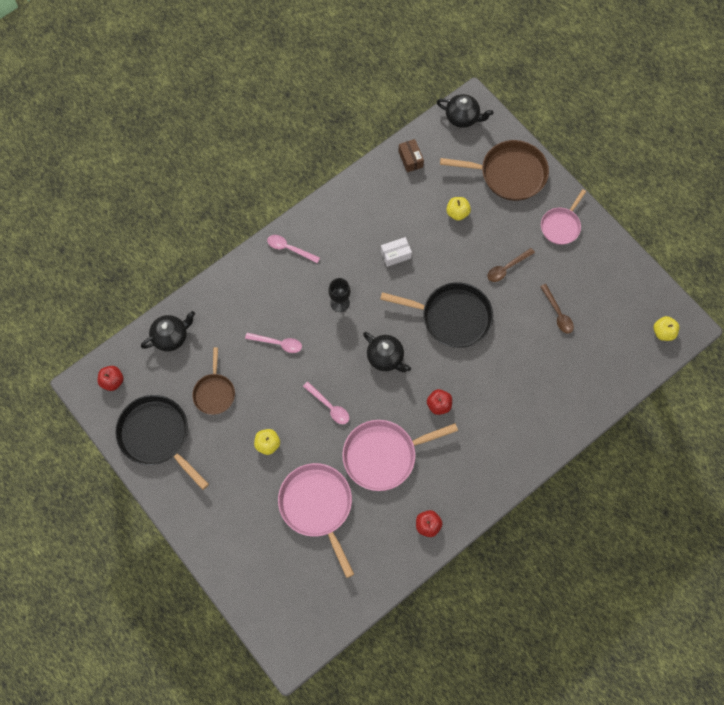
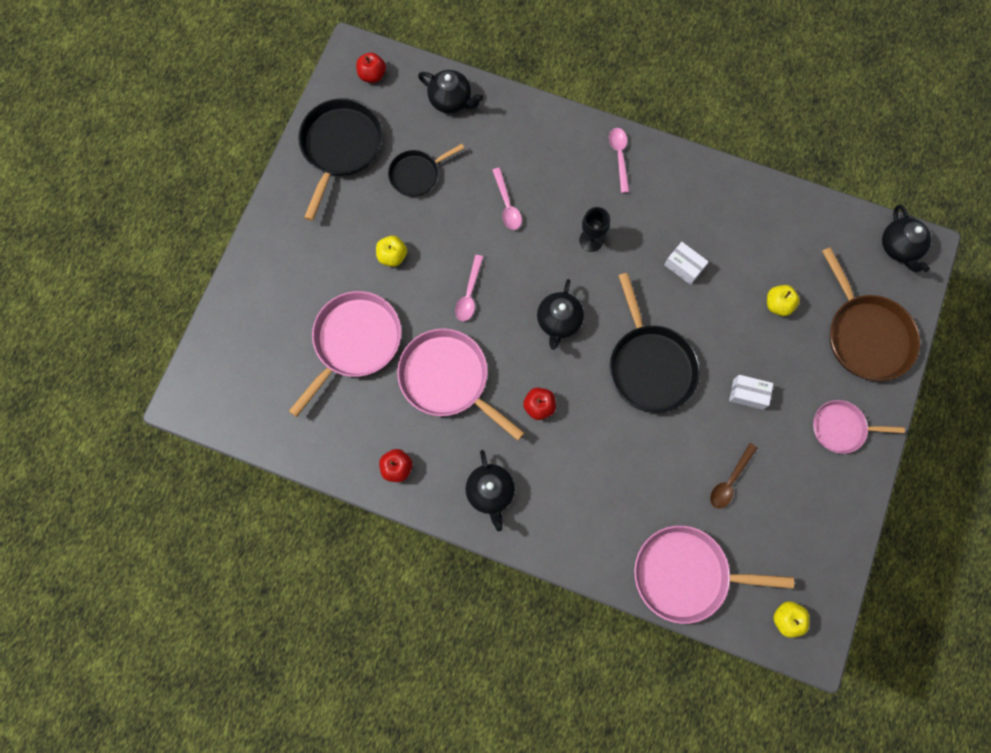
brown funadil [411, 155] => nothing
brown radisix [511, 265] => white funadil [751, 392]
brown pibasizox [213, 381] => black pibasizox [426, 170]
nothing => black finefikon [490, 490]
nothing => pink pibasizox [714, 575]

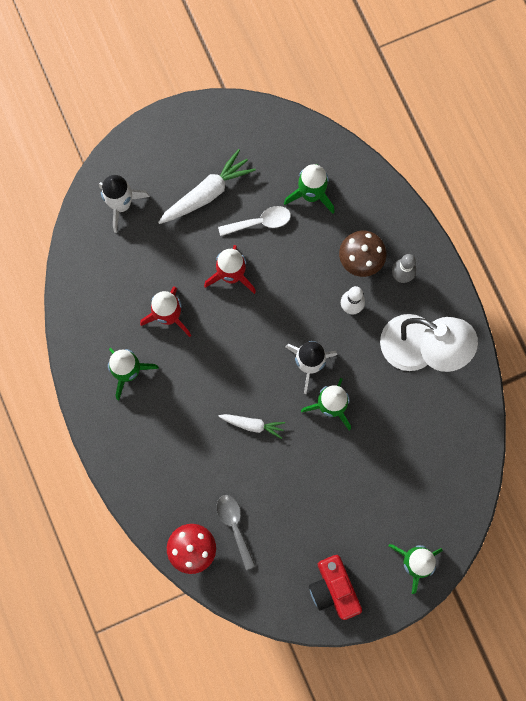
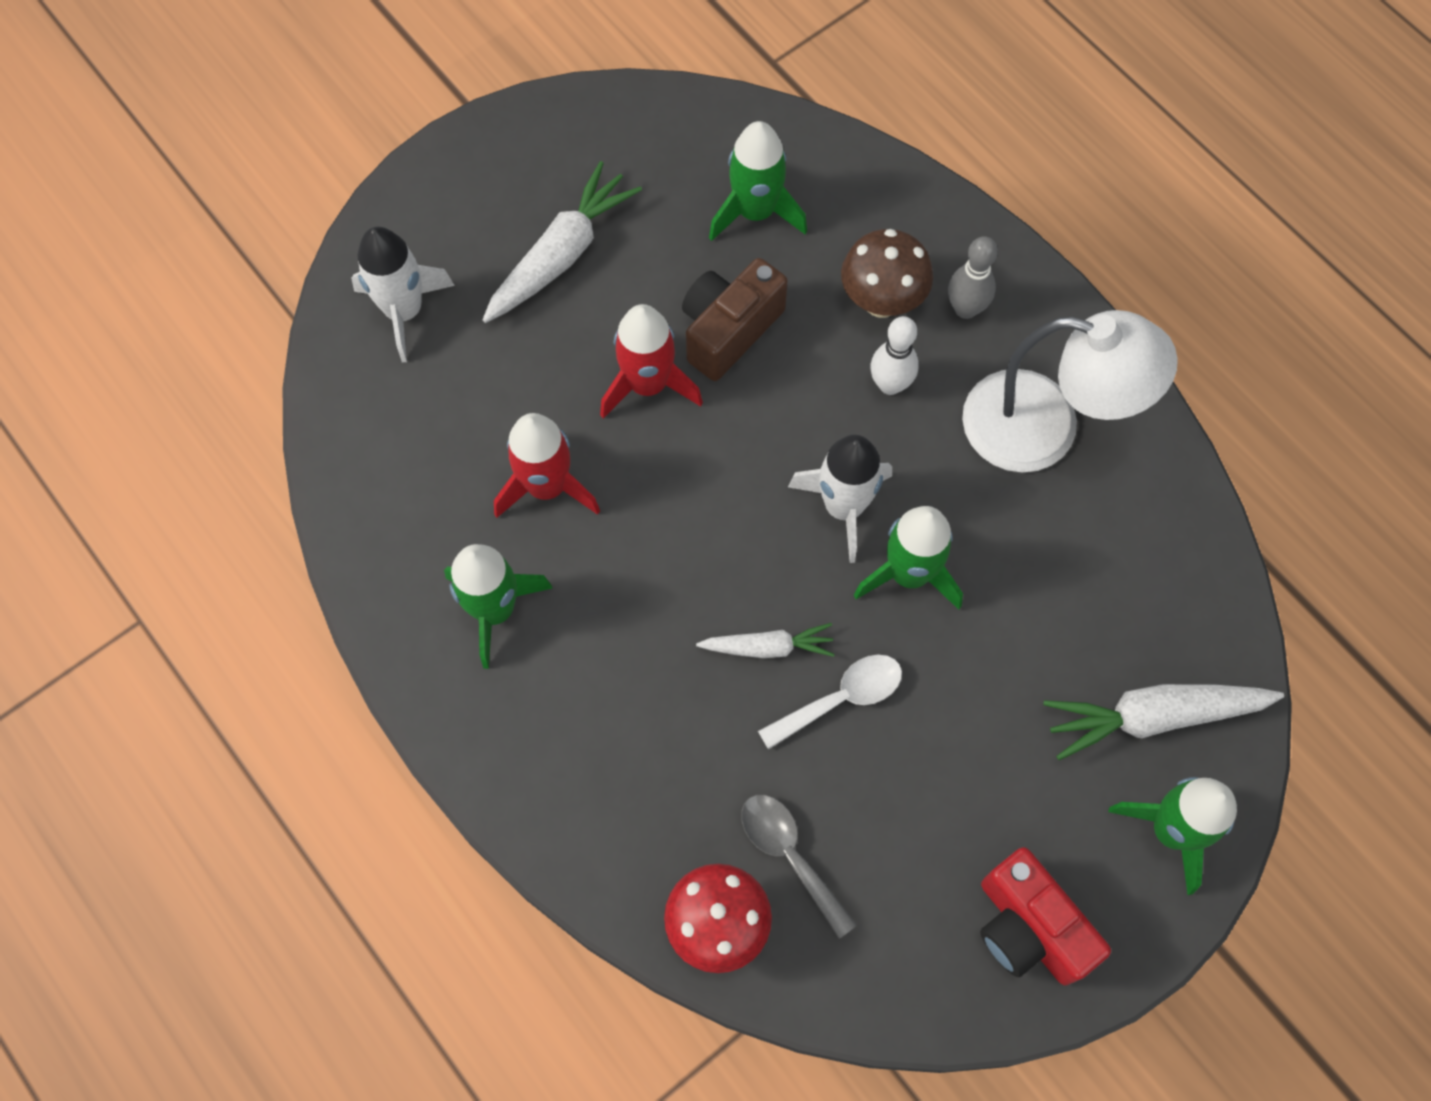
white radisix [254, 221] => white radisix [830, 702], relocated
nothing => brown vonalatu [735, 319]
nothing => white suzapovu [1163, 722]

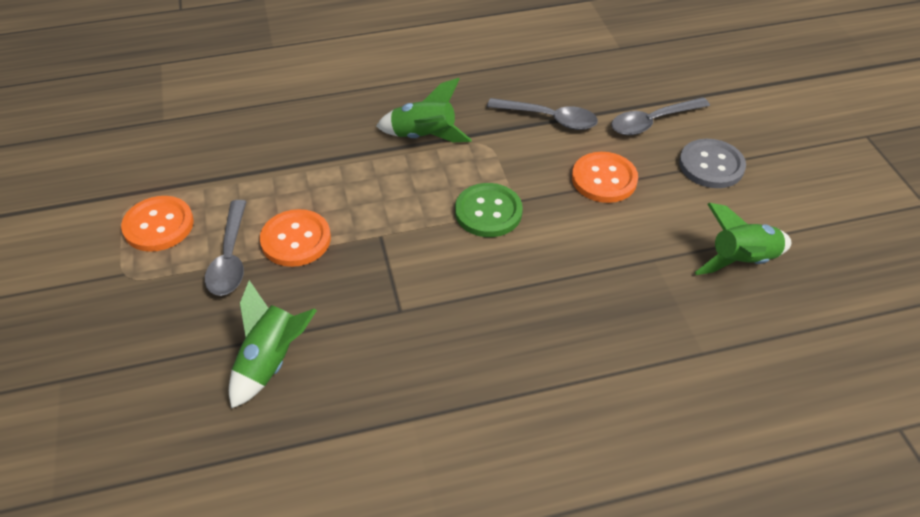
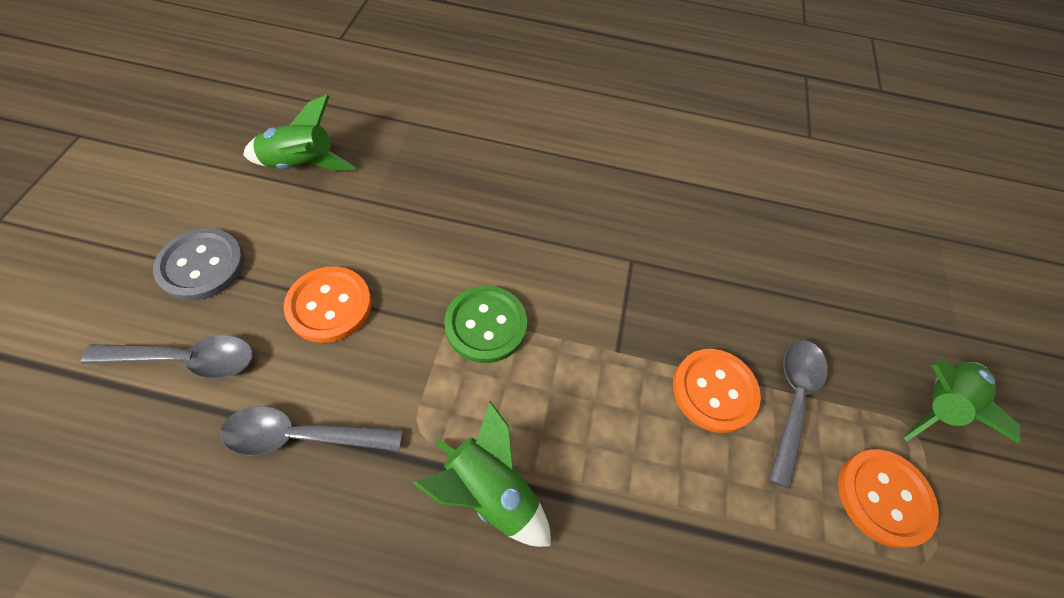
grey radisix [542, 114] => grey radisix [311, 431], 45 degrees counterclockwise
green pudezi [273, 344] => green pudezi [962, 401], relocated

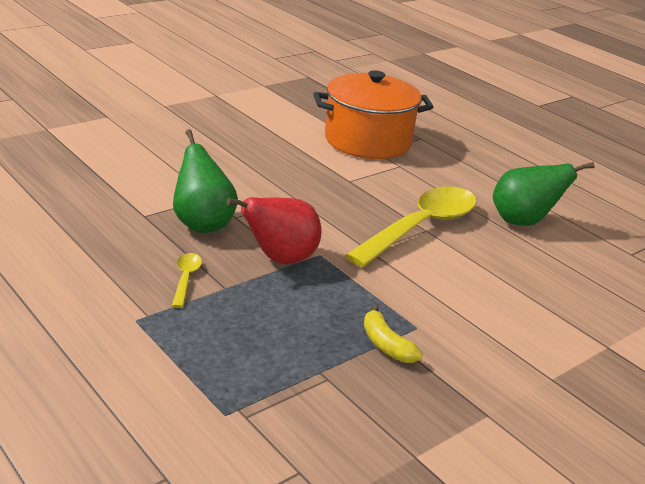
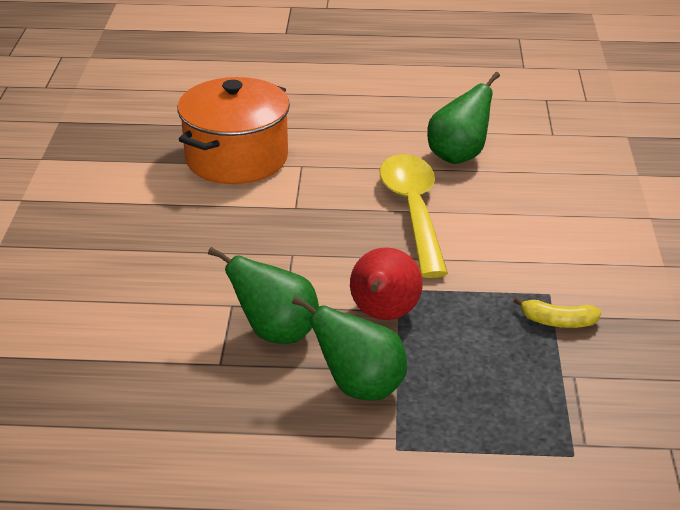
yellow radisix [187, 280] => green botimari [349, 348]

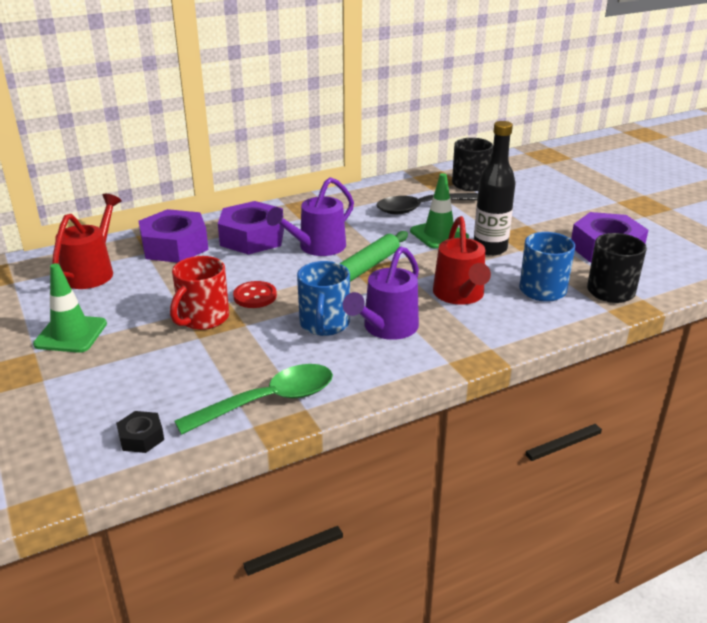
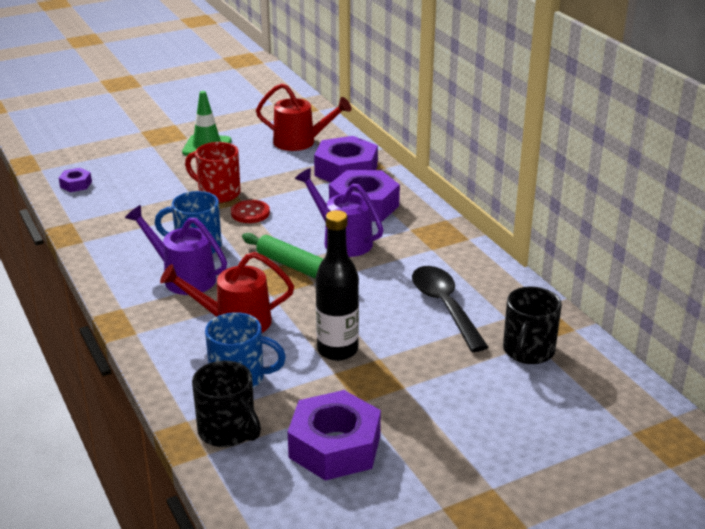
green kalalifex [439, 210] => nothing
green radisix [254, 399] => nothing
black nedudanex [140, 432] => purple nedudanex [75, 180]

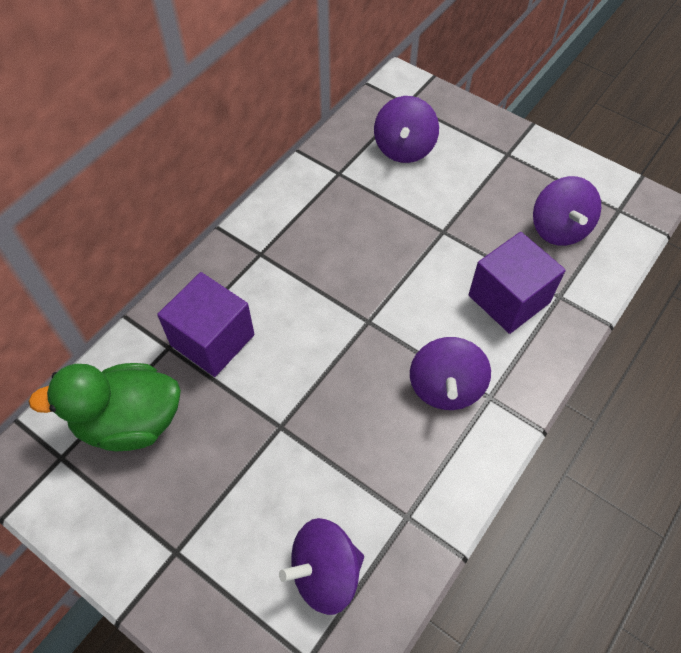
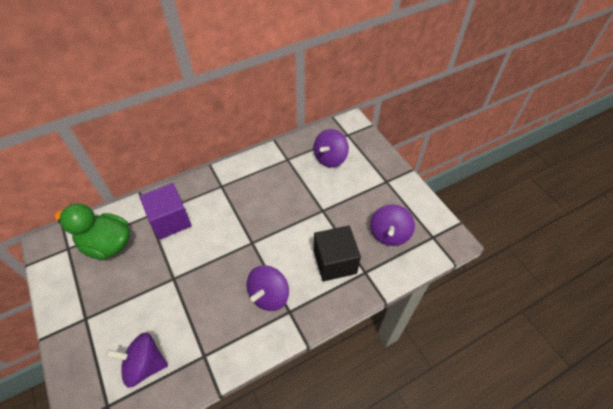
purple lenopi [517, 283] => black lenopi [337, 253]

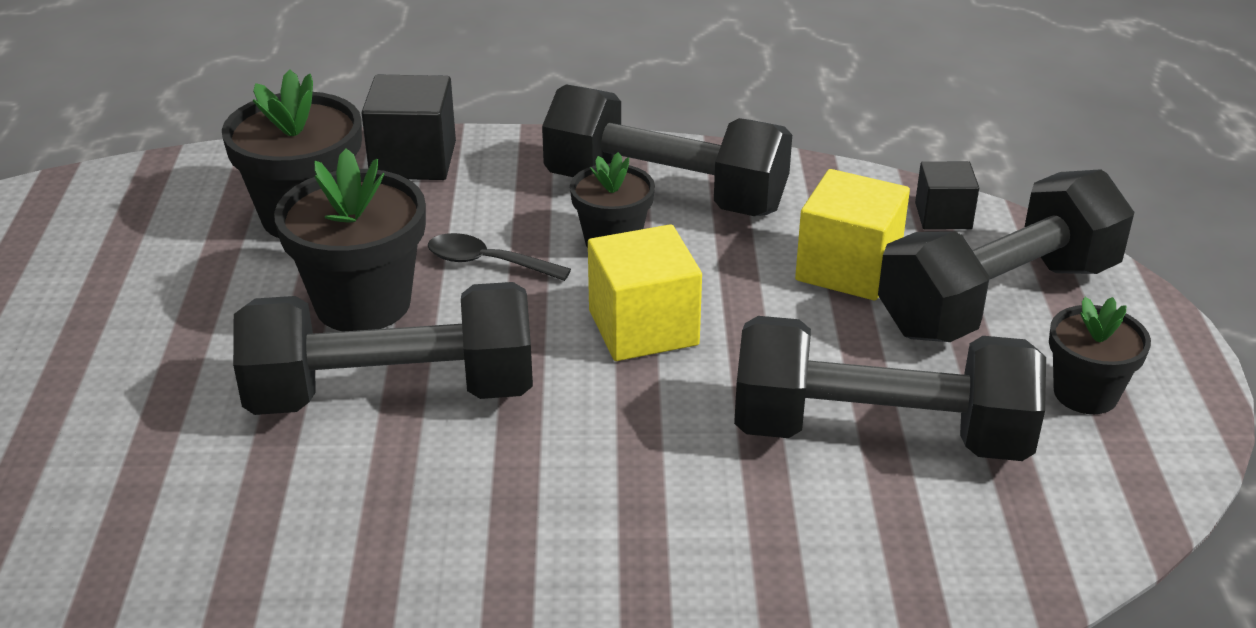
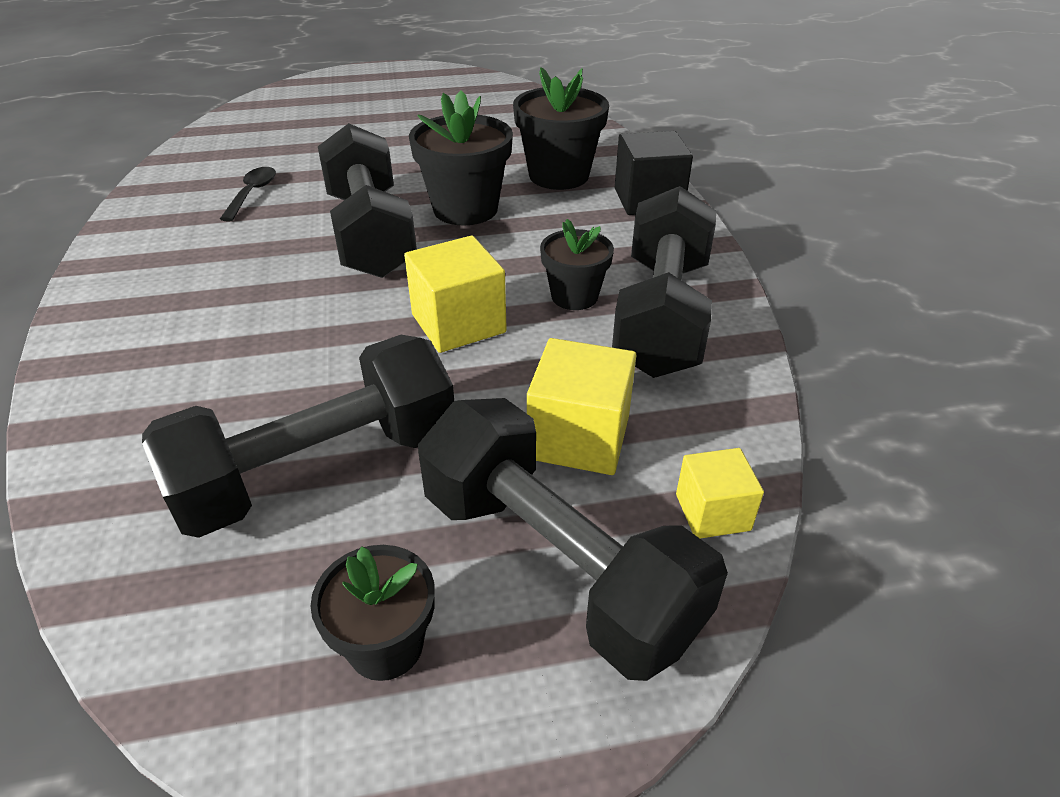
black lenopi [947, 195] => yellow lenopi [720, 493]
black radisix [499, 257] => black radisix [248, 194], relocated
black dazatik [890, 388] => black dazatik [298, 436], 60 degrees clockwise

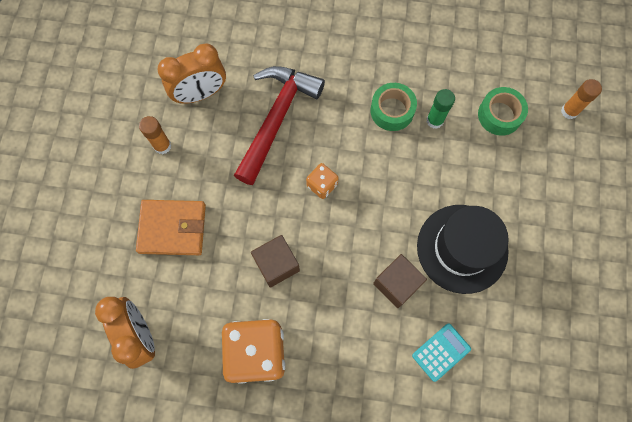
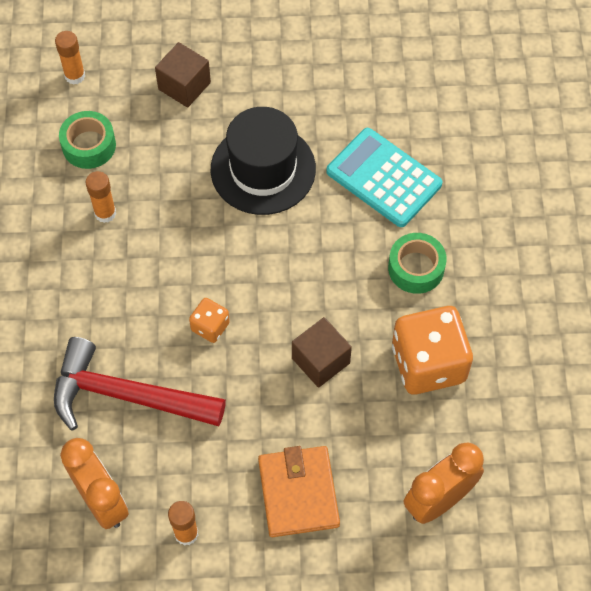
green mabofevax [393, 107] => green mabofevax [417, 263], relocated
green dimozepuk [441, 109] => orange dimozepuk [101, 197]
brown lenopi [400, 281] => brown lenopi [183, 75], relocated
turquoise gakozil [441, 352] => turquoise gakozil [384, 177], x1.77

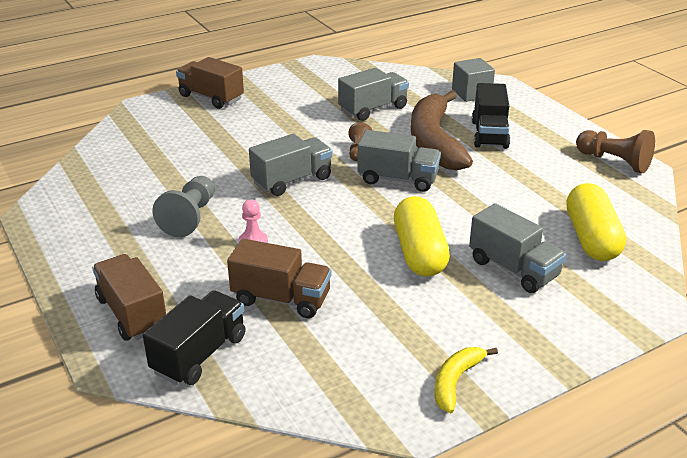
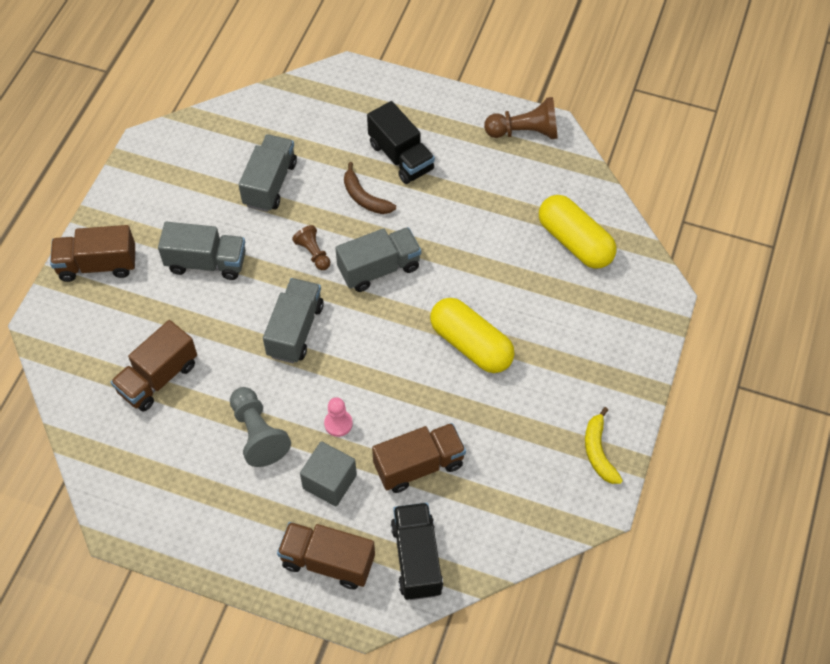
grey lenopi [473, 80] => grey lenopi [328, 473], relocated
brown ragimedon [442, 130] => brown ragimedon [370, 188], x0.47
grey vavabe [517, 248] => grey vavabe [202, 251], relocated
nothing => brown vavabe [154, 365]

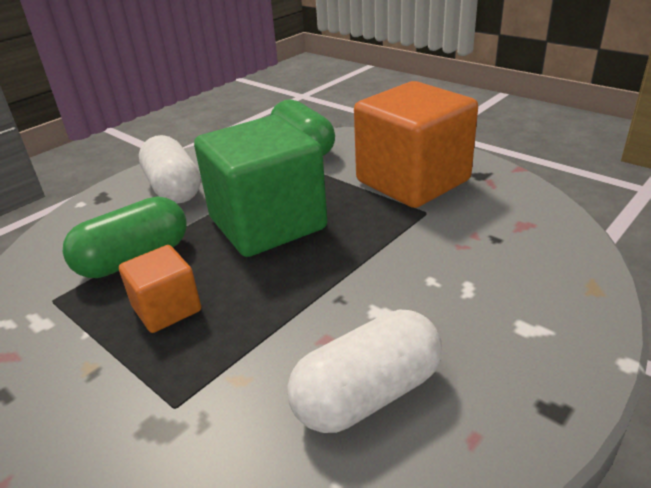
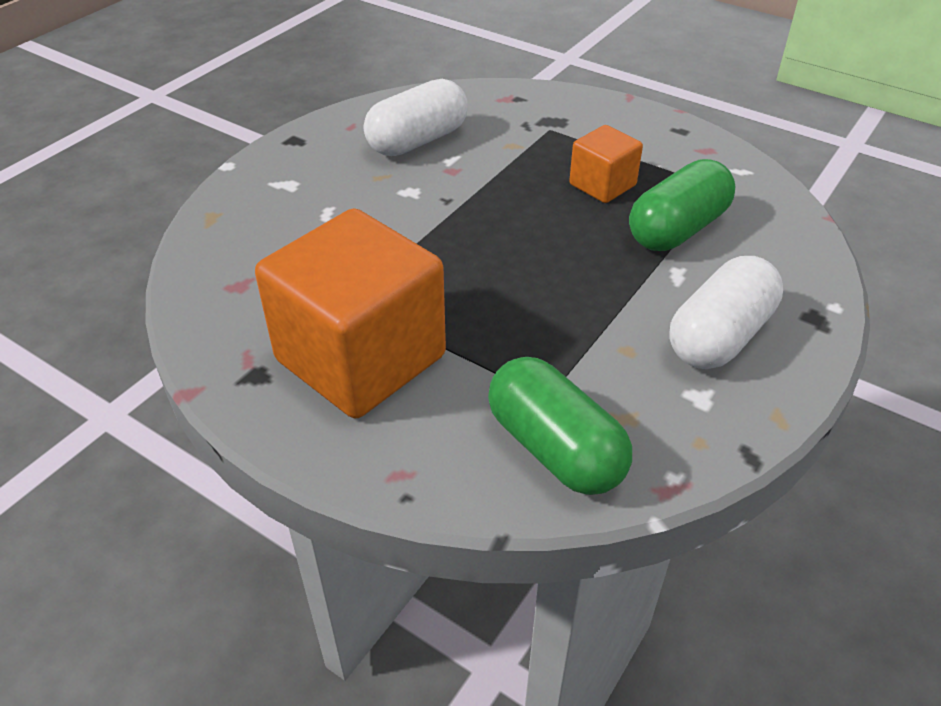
green lenopi [260, 186] => nothing
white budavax [170, 169] => white budavax [726, 312], 75 degrees clockwise

